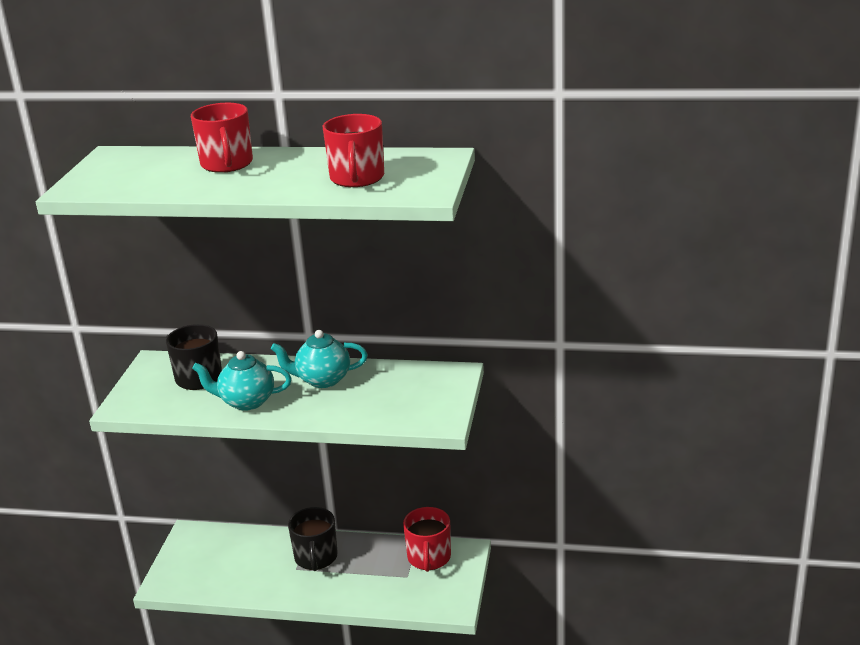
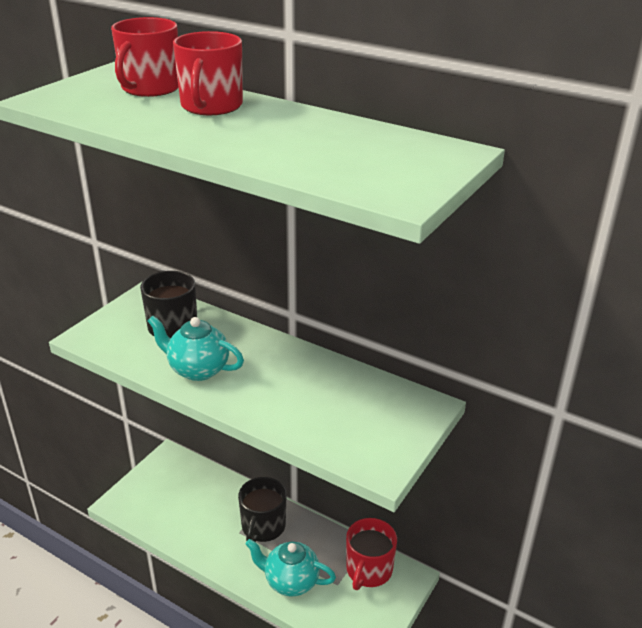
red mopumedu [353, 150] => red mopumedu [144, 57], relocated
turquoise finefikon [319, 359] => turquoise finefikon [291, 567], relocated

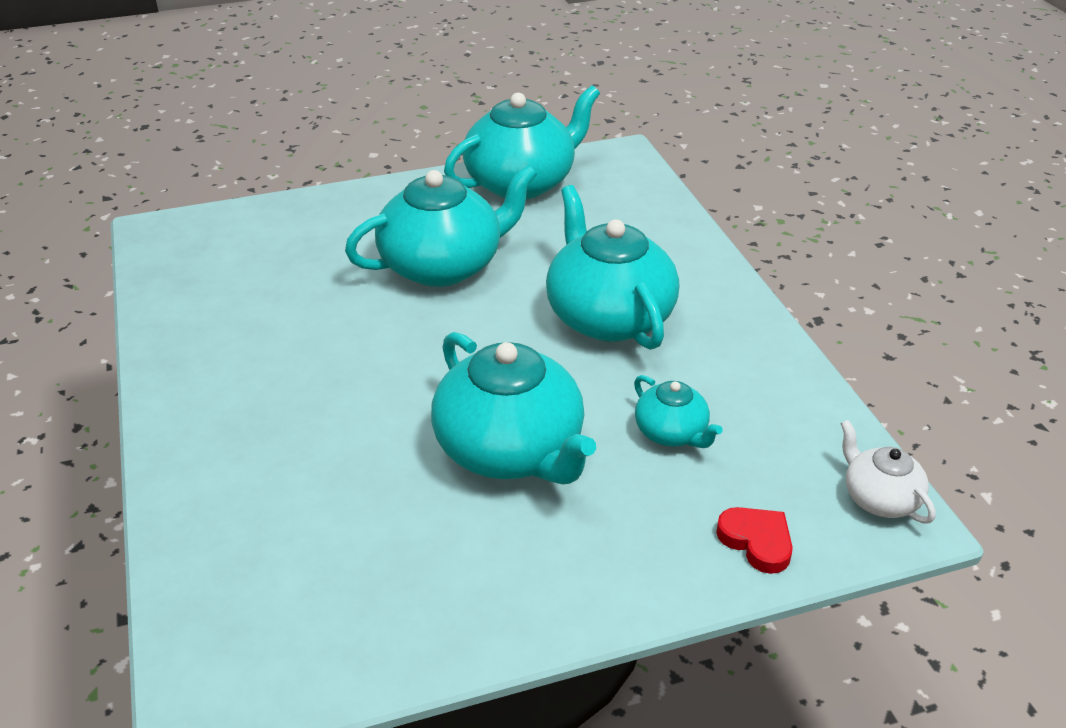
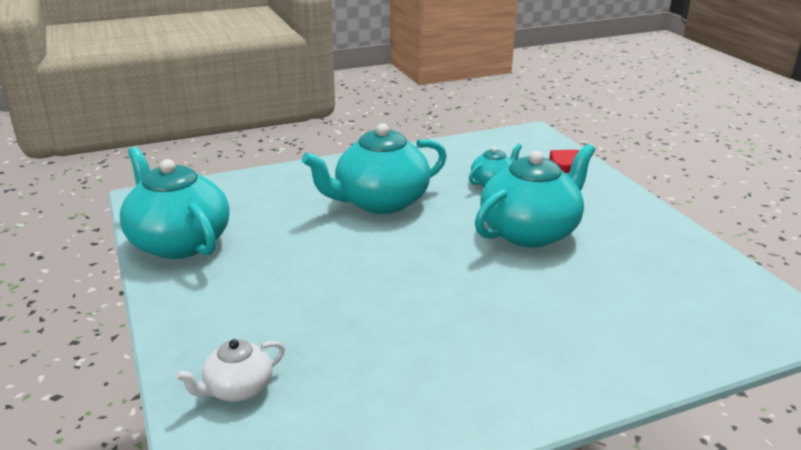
turquoise finefikon [441, 226] => nothing
white finefikon [888, 472] => white finefikon [230, 370], relocated

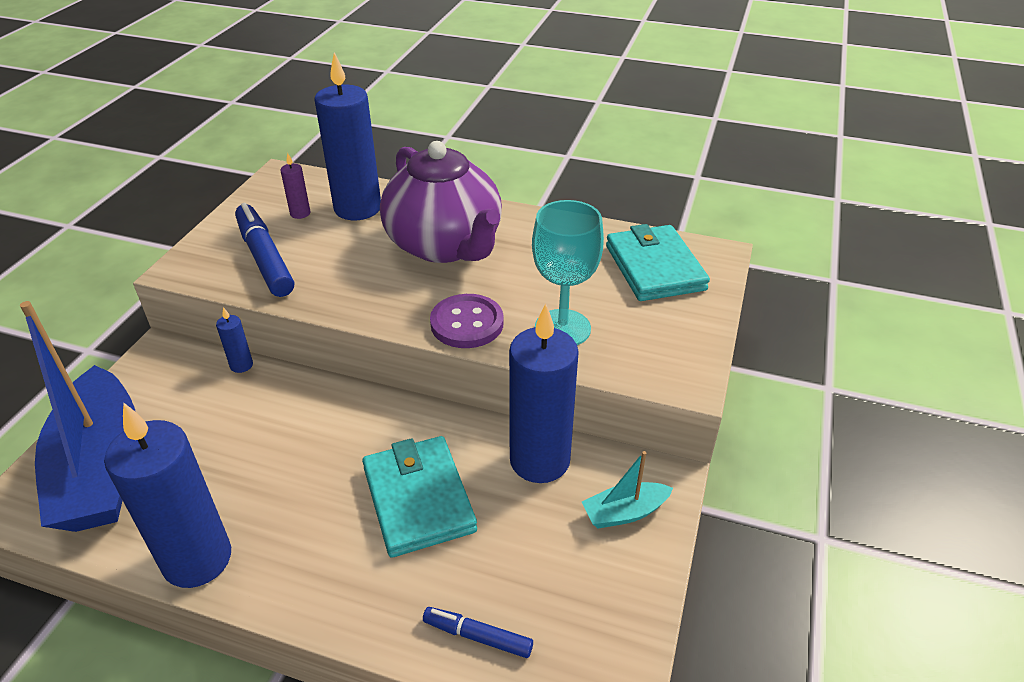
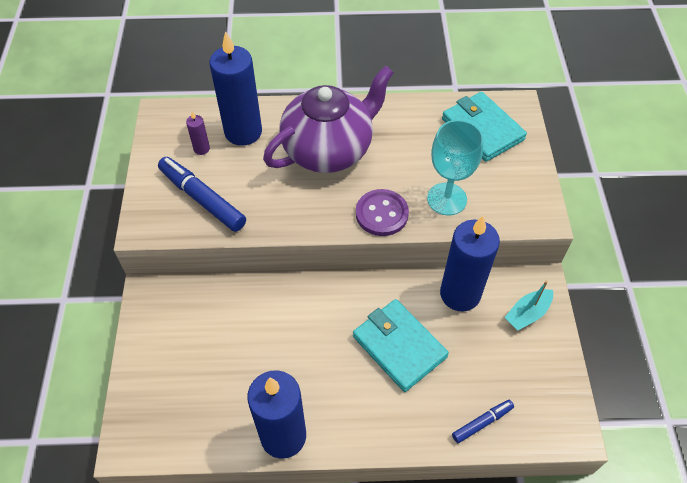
purple finefikon [441, 202] => purple finefikon [328, 119], 75 degrees counterclockwise
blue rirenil [78, 416] => nothing
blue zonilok [234, 340] => nothing
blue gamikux [478, 632] => blue gamikux [483, 421], 150 degrees clockwise

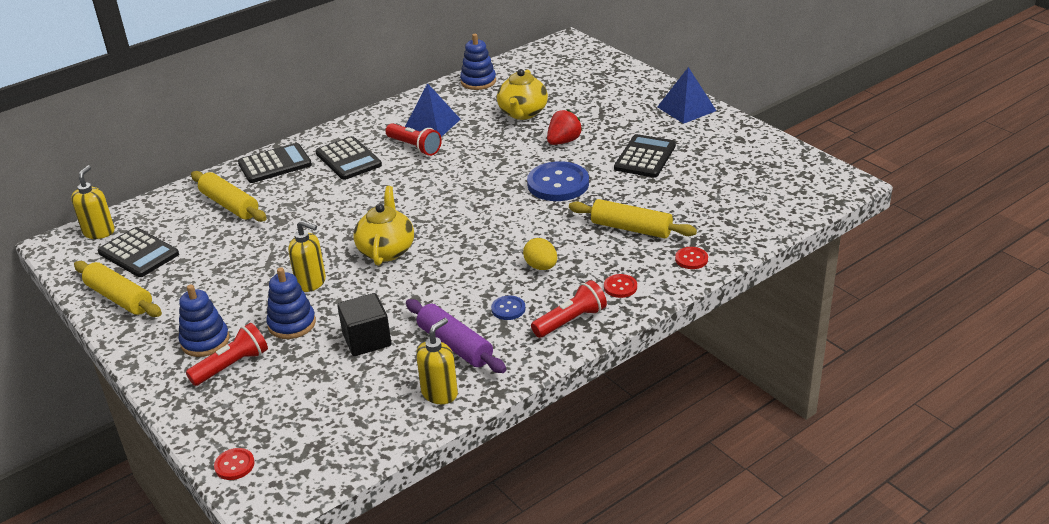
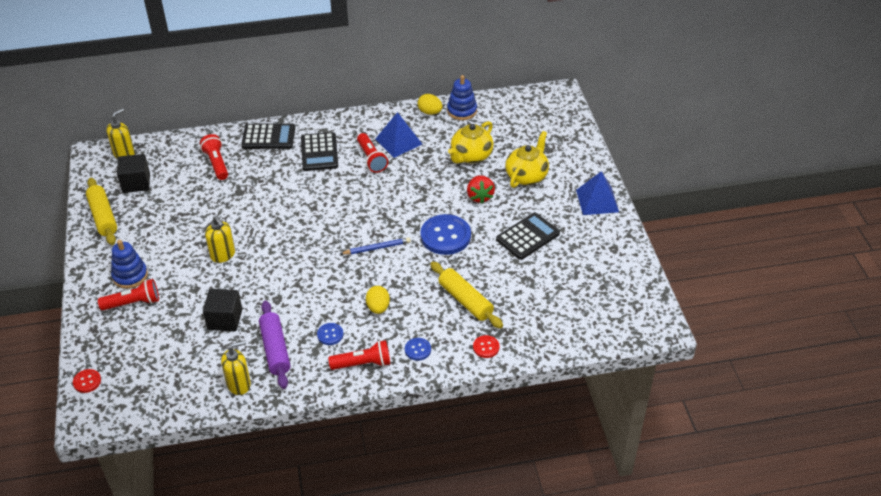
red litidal [565, 127] => red litidal [481, 189], 105 degrees clockwise
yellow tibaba [229, 196] => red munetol [214, 157]
yellow finefikon [383, 226] => yellow finefikon [527, 159], relocated
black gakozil [138, 252] => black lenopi [133, 173]
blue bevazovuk [291, 303] => nothing
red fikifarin [620, 286] => blue fikifarin [418, 349]
nothing => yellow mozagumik [430, 104]
nothing => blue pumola [375, 245]

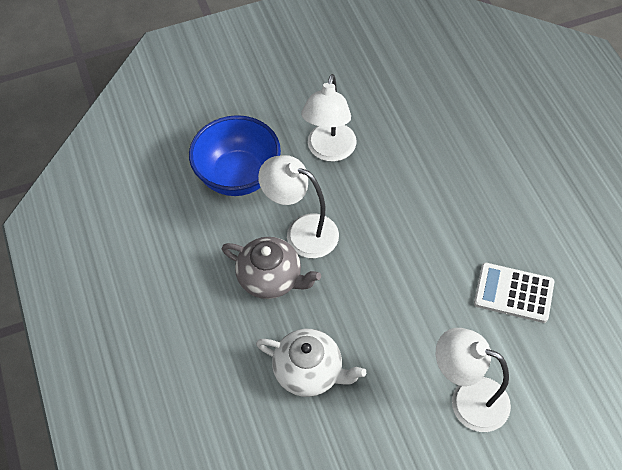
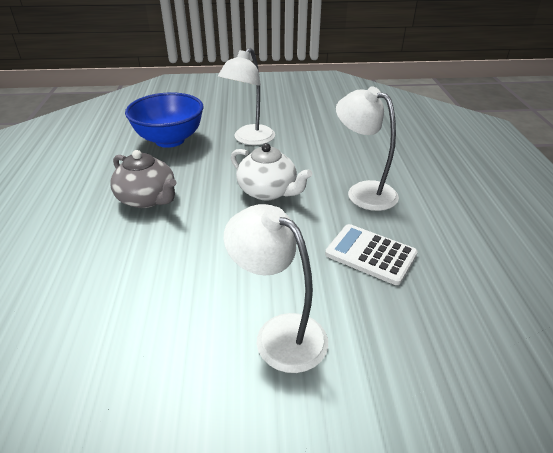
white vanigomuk [298, 206] => white vanigomuk [367, 149], relocated
white finefikon [311, 363] => white finefikon [271, 172], relocated

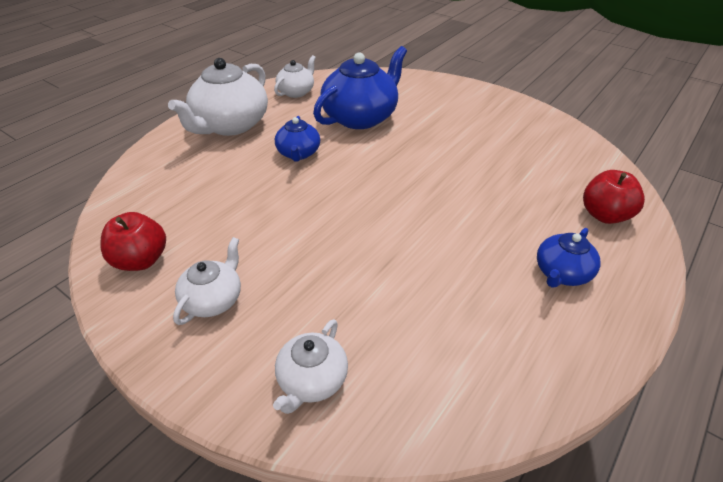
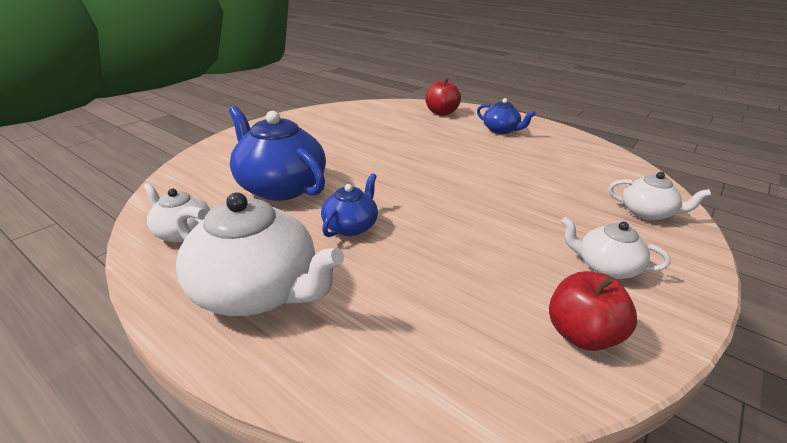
blue finefikon [297, 139] => blue finefikon [349, 205], 60 degrees counterclockwise

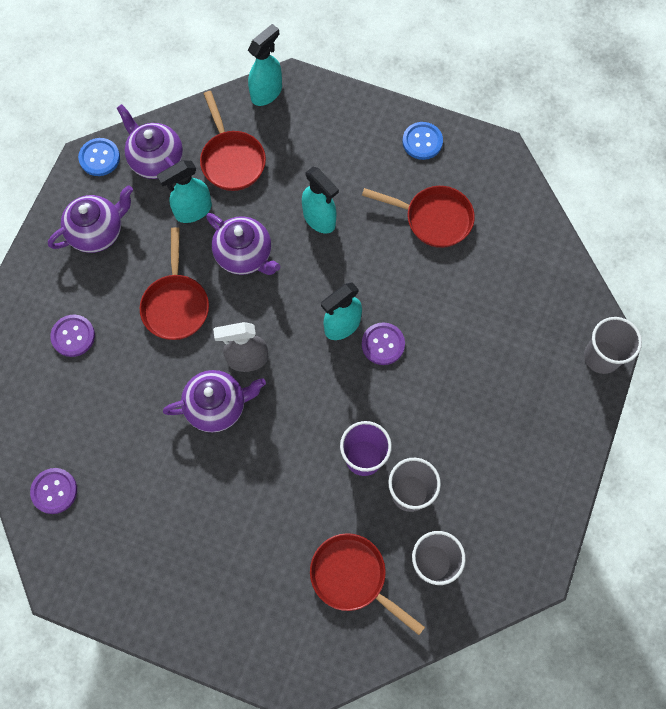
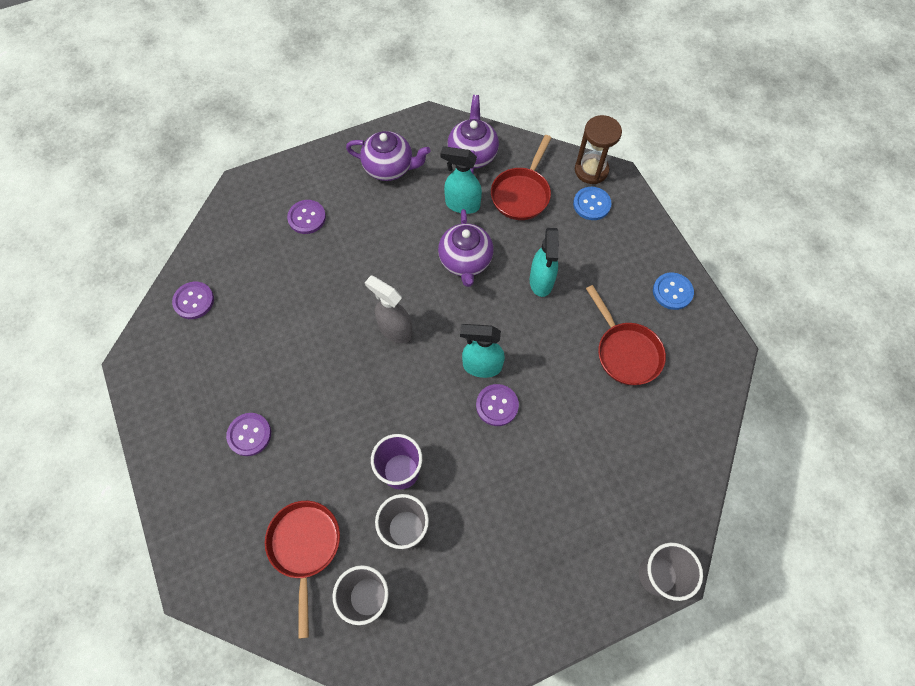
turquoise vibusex [265, 65] => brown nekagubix [598, 149]
blue fikifarin [99, 157] => blue fikifarin [592, 203], relocated
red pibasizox [174, 283] => nothing
purple finefikon [214, 401] => nothing
nothing => purple fikifarin [248, 434]

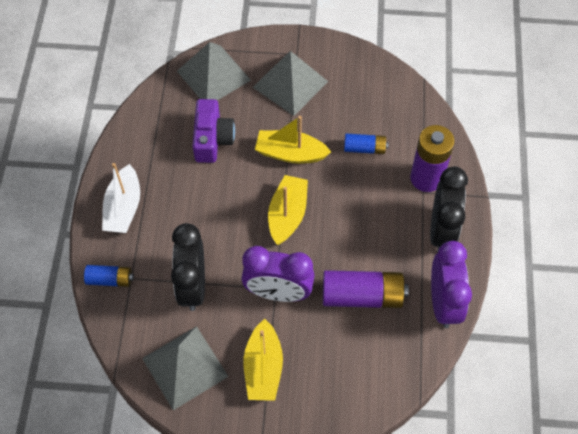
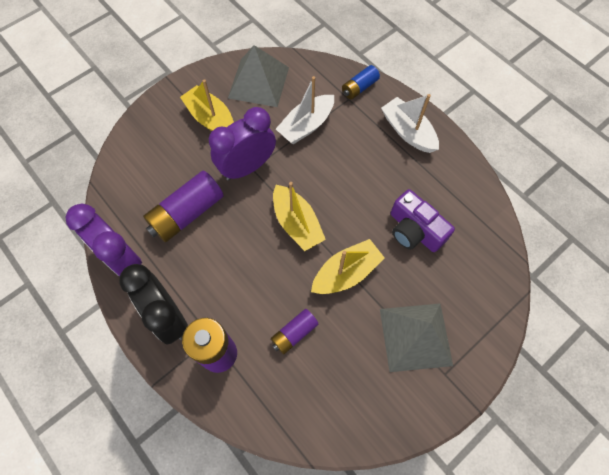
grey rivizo [214, 71] => nothing
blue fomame [366, 143] => purple fomame [294, 331]
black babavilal [188, 267] => white rirenil [305, 110]

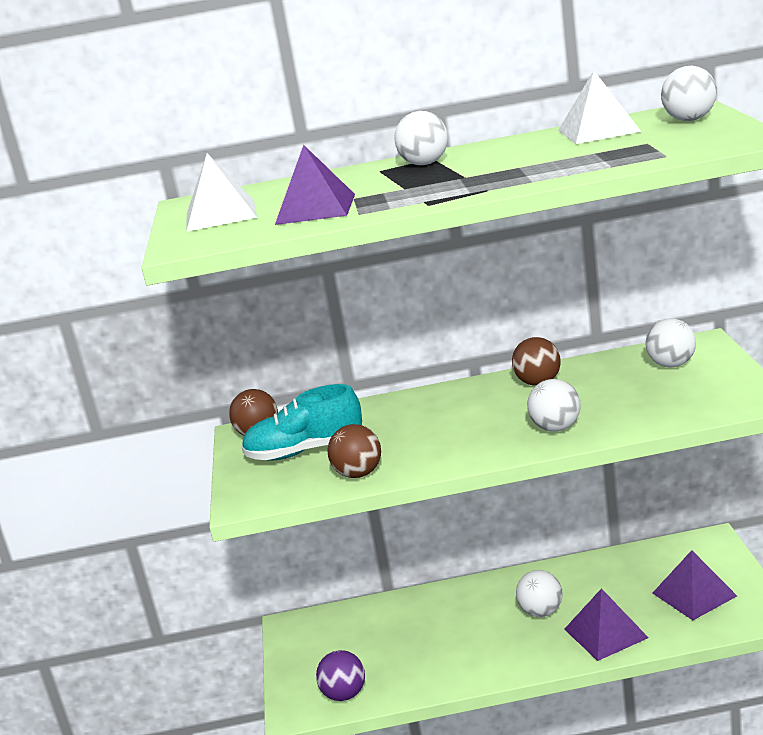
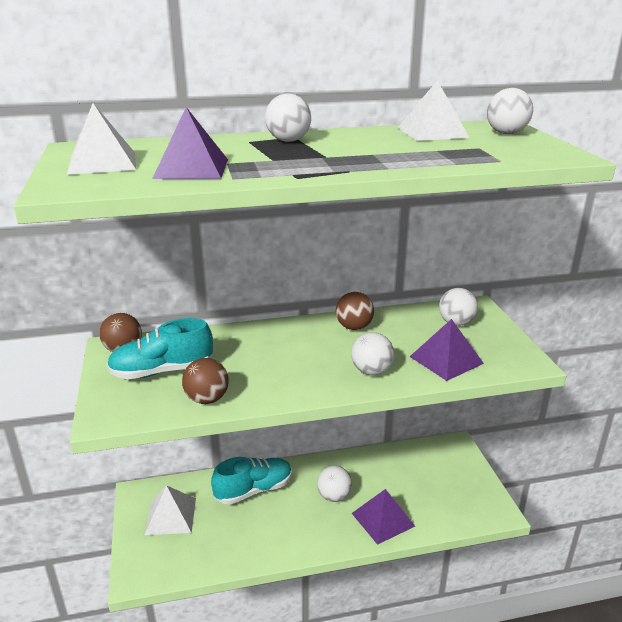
purple rivizo [695, 585] => purple rivizo [447, 350], relocated
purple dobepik [340, 675] => nothing
nothing => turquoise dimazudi [251, 481]
nothing => white rivizo [170, 510]

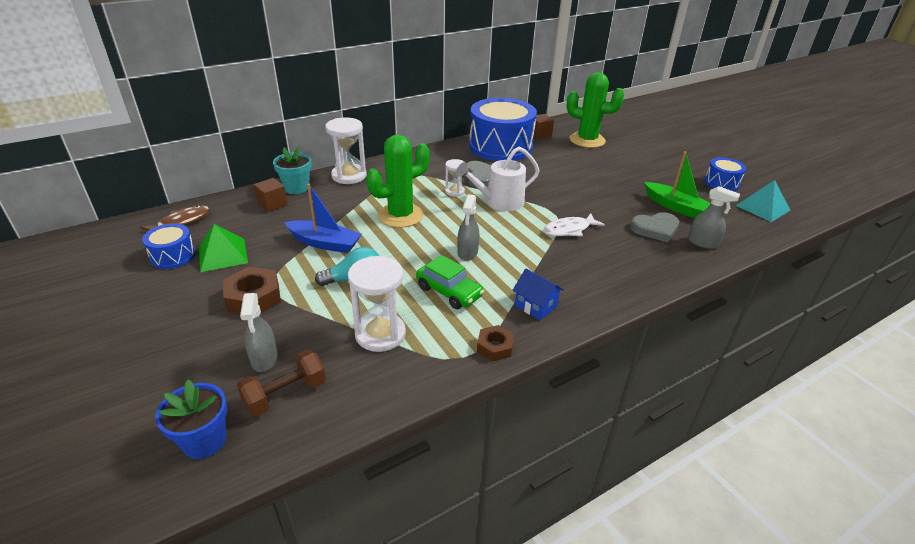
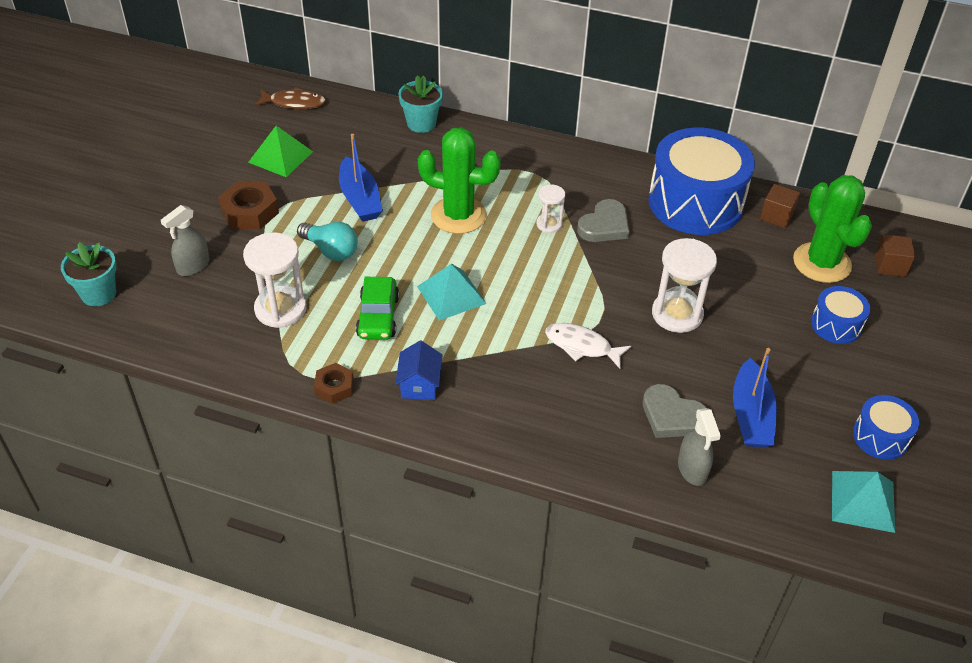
white nekagubix [346, 150] => white nekagubix [684, 285], relocated
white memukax [498, 179] => nothing
green rirenil [677, 184] => blue rirenil [755, 398]
brown lenopi [271, 195] => brown lenopi [895, 255], relocated
grey vibusex [468, 227] => turquoise rivizo [452, 292]
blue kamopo [169, 246] => blue kamopo [840, 315], relocated
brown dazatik [281, 383] => nothing
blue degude [191, 419] => turquoise degude [89, 274]

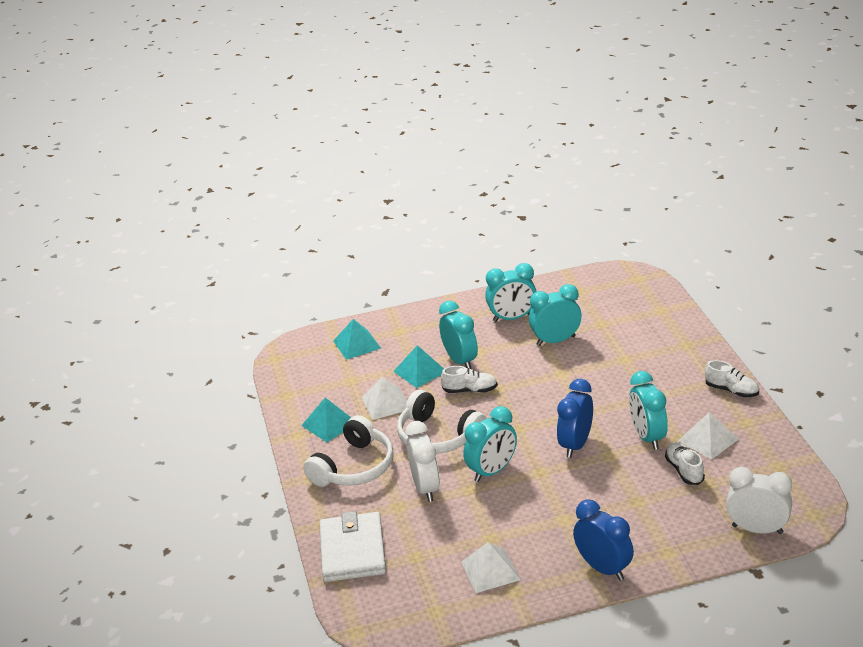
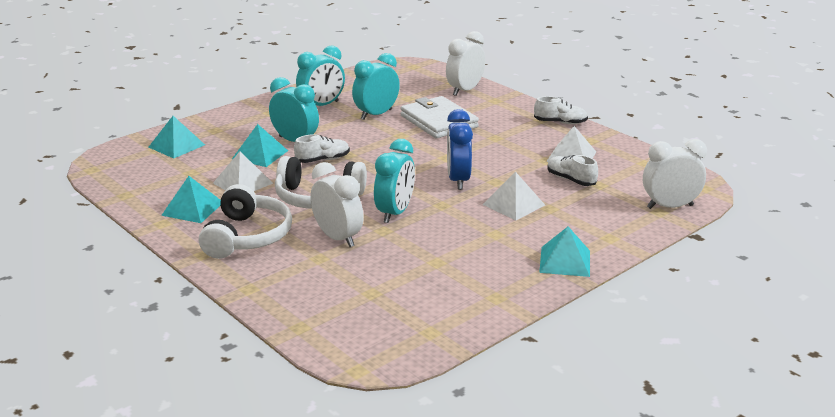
turquoise babavilal [648, 410] => nothing
blue babavilal [603, 540] => turquoise rivizo [564, 252]
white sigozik [352, 546] => white sigozik [439, 117], relocated
white rivizo [491, 567] => white rivizo [513, 196], relocated
nothing => white babavilal [465, 63]

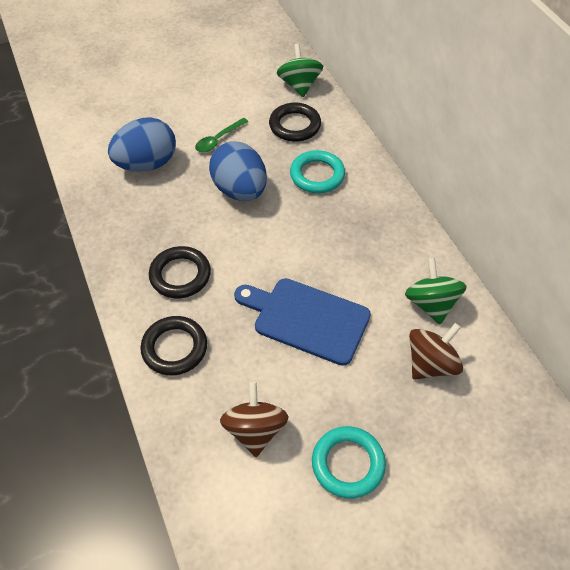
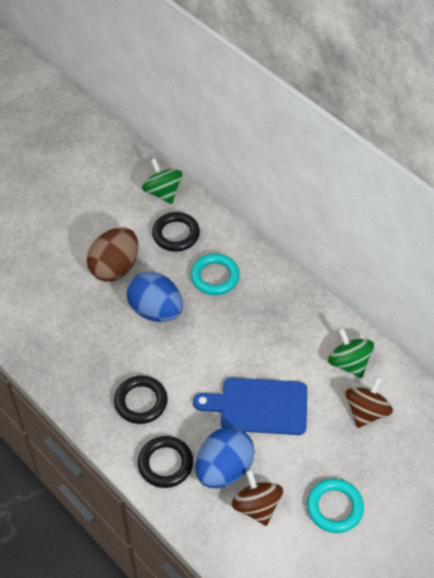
blue mozagumik [142, 144] => blue mozagumik [225, 457], relocated
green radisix [221, 135] => brown mozagumik [112, 254]

